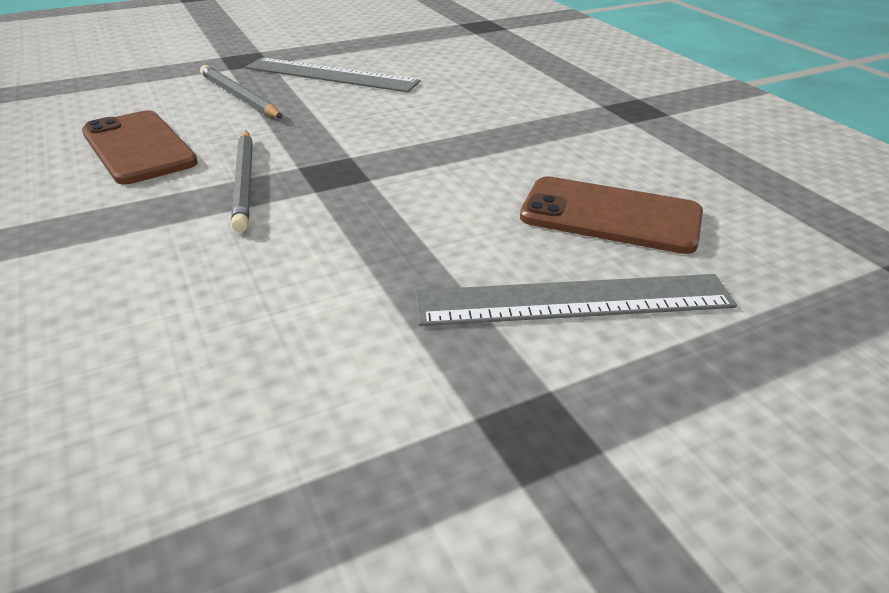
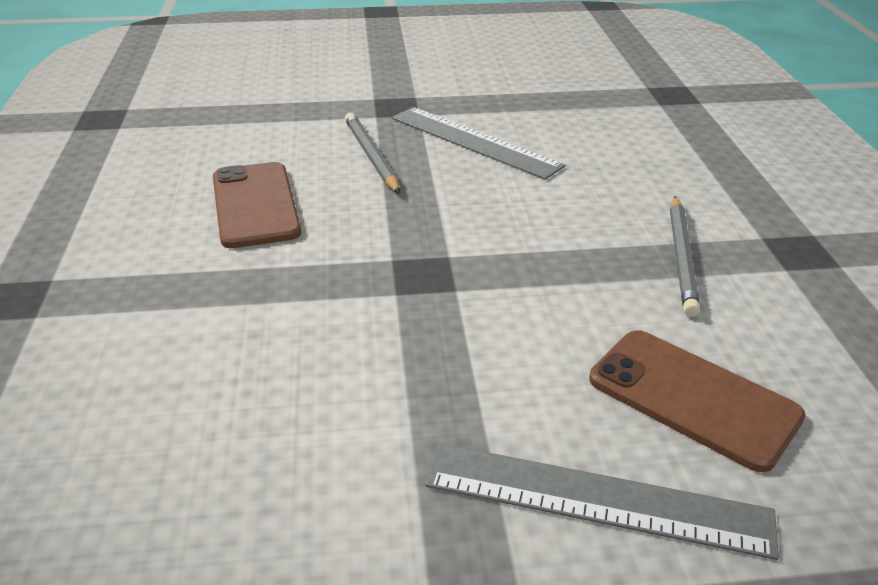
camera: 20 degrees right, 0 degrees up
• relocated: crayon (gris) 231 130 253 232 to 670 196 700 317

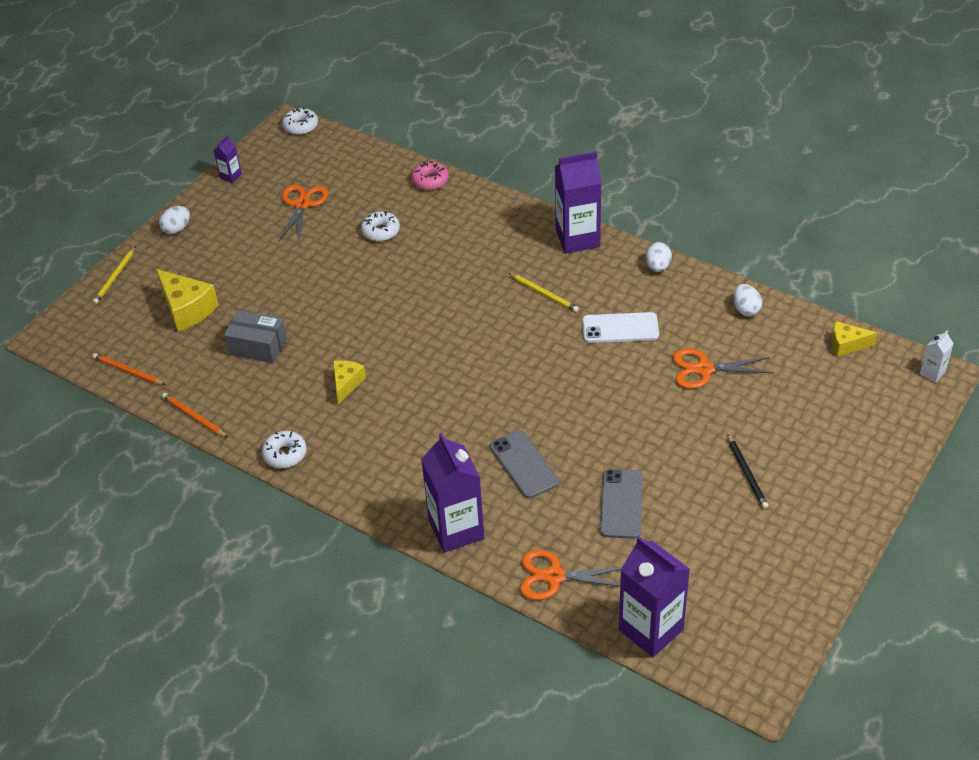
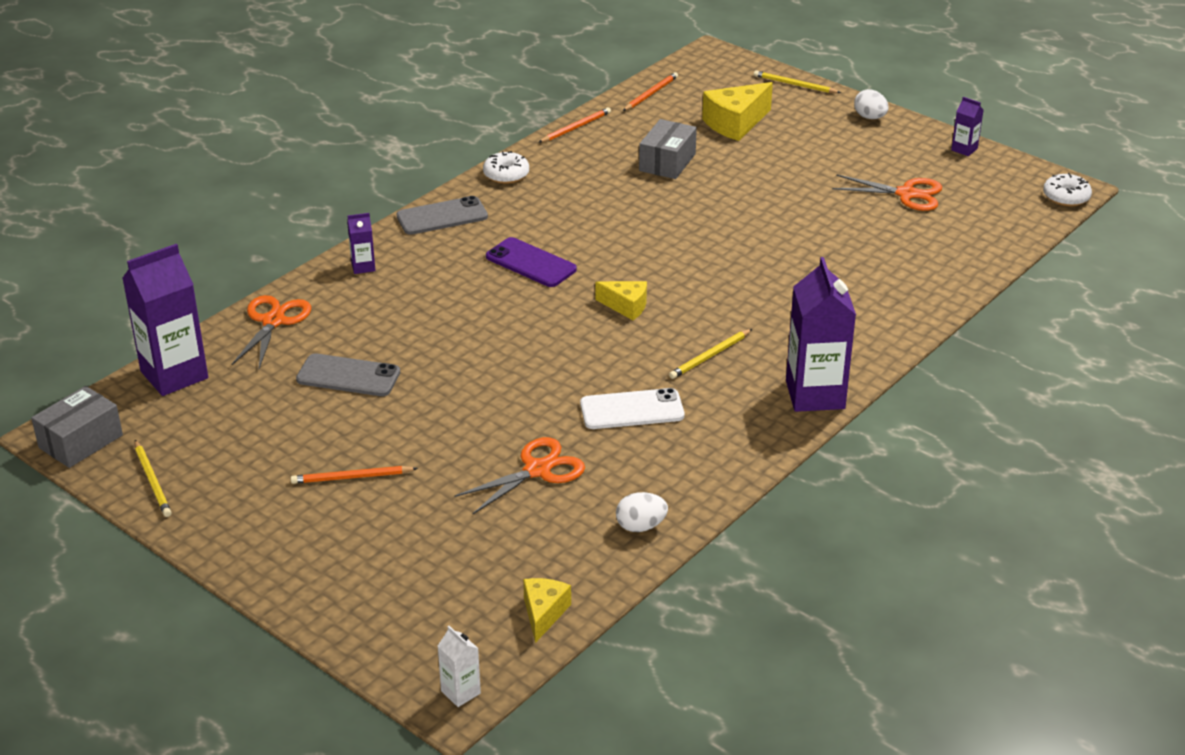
camera: 95 degrees right, 10 degrees down
• relocated: fromage (jaune) 333 360 366 404 to 595 281 647 320
• missing: beignet (blanc) 361 211 400 241
• missing: beignet (rose) 411 161 449 190
• size: brique de lait (violet) 421 433 484 553 = 347 213 376 274 x0.46
• relocated: téléphone (gris) 490 430 559 499 to 396 196 488 235
• spun: téléphone (blanc) 582 312 659 343 = 580 388 684 429 75 degrees clockwise
• missing: œuf (blanc) 645 242 672 272
• spun: ciseaux (orange) 673 348 773 389 = 454 437 585 514 45 degrees clockwise
• colour: crayon (noir) 727 434 769 509 to crayon (orange) 291 466 418 484
• appeared: boîte (gris) 31 386 123 468
• appeared: crayon (jaune) 135 440 172 517
• appeared: téléphone (violet) 486 237 577 287

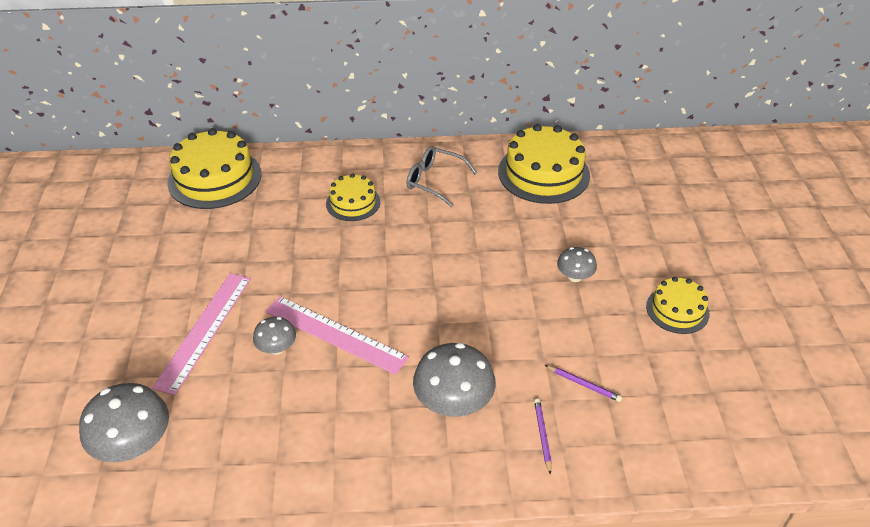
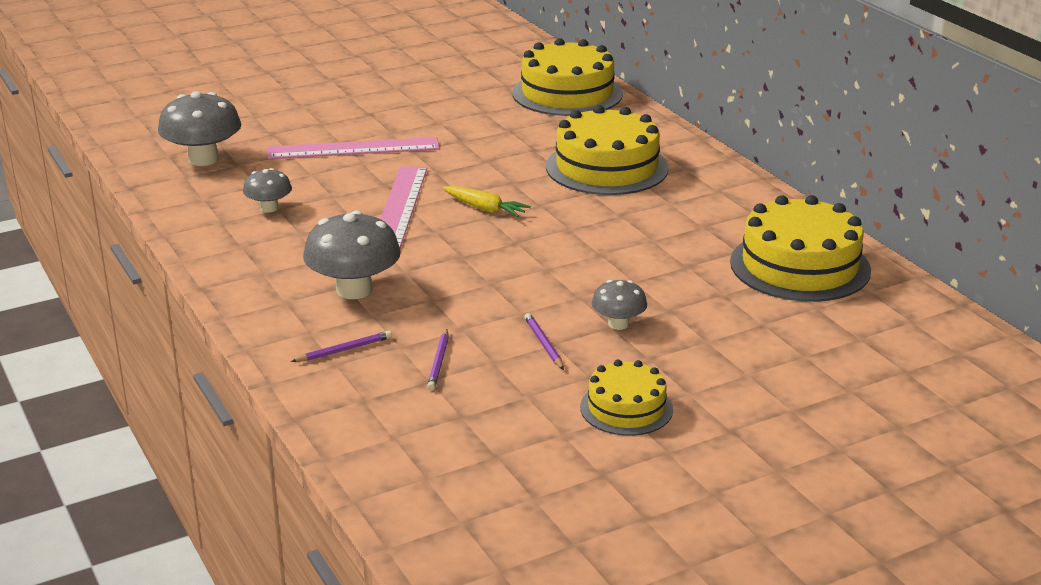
camera: 65 degrees right, 15 degrees down
• relocated: champignon (gris) 253 317 296 355 to 243 168 292 213
• size: gâteau (jaune) 326 173 380 221 = 546 105 669 195 x1.75
• missing: lunettes (gris) 407 146 477 207
• appeared: carotte (jaune) 442 186 531 217
• appeared: crayon (violet) 524 313 564 370

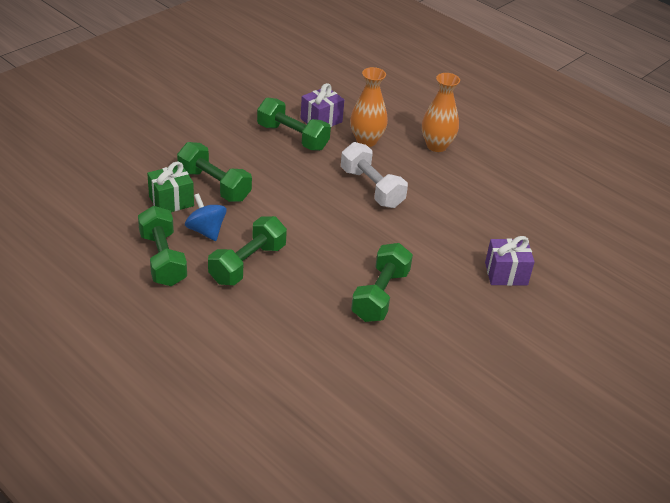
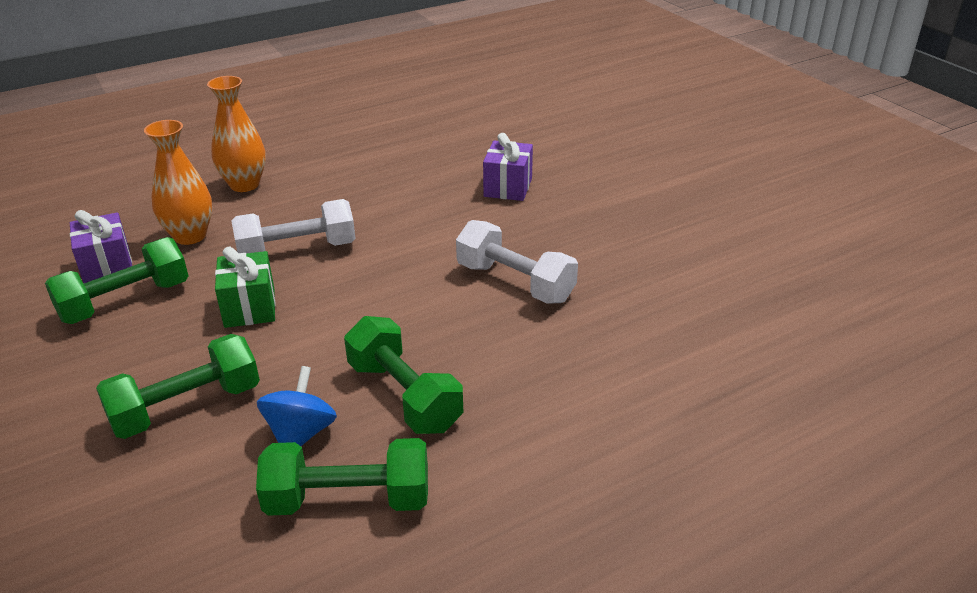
camera: 70 degrees left, 5 degrees down
• relocated: cadeau (vert) 147 161 194 212 to 215 246 276 328
• spun: toupie (bleu) 185 193 227 241 = 257 366 337 446 120 degrees clockwise
• colour: haltère (vert) 351 243 413 322 to haltère (blanc) 456 220 578 304

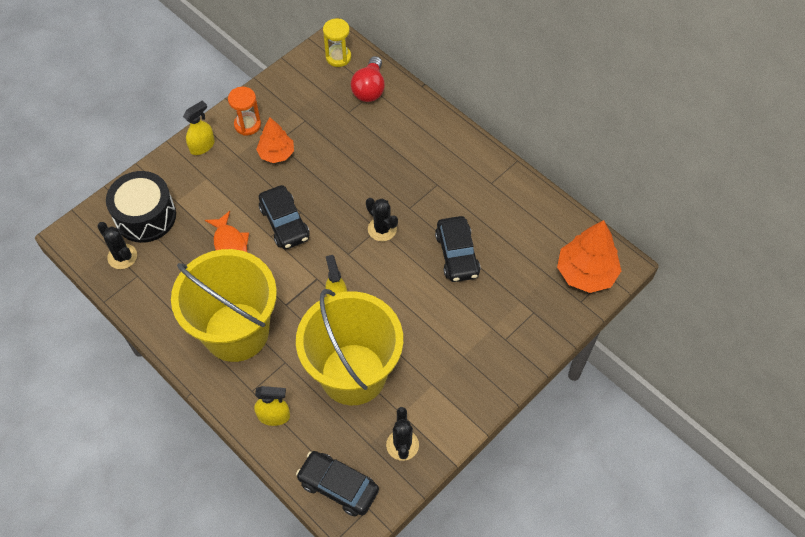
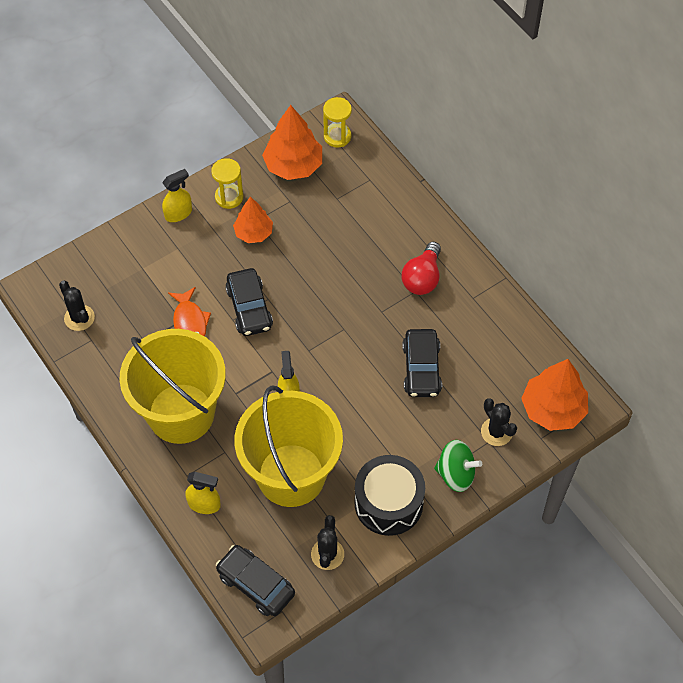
camera: 10 degrees right, 0 degrees up
• relocated: tambour (noir) 106 171 176 243 to 354 455 425 536
• colour: sablier (orange) 228 87 261 136 to sablier (jaune) 211 158 243 209
• relocated: ampoule (rouge) 351 56 385 102 to 402 242 441 295
• relocated: cactus (noir) 366 198 398 241 to 481 398 517 446
• appeared: arbre (orange) 262 105 322 180
• appeared: toupie (vert) 434 440 482 492

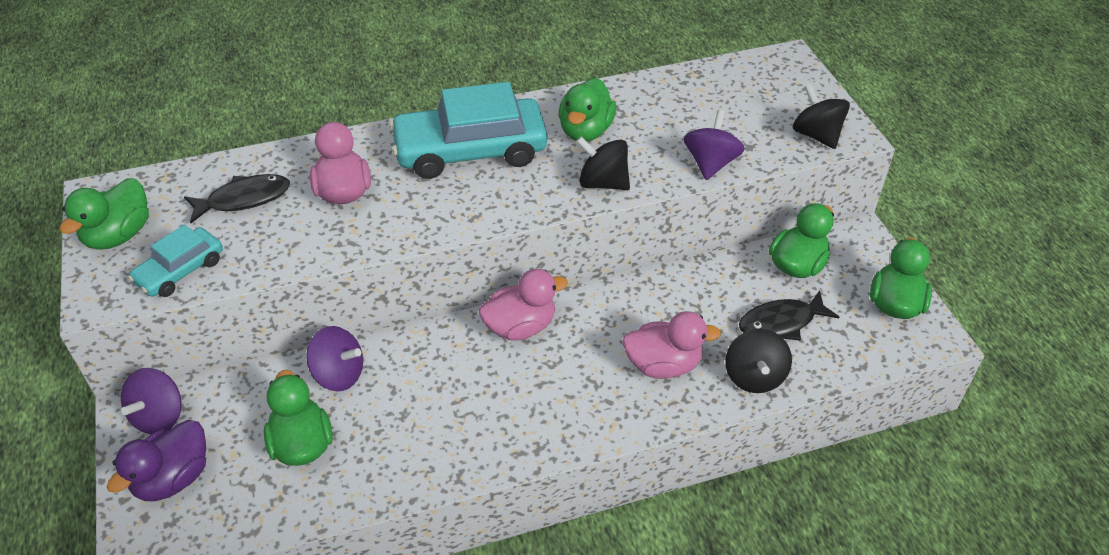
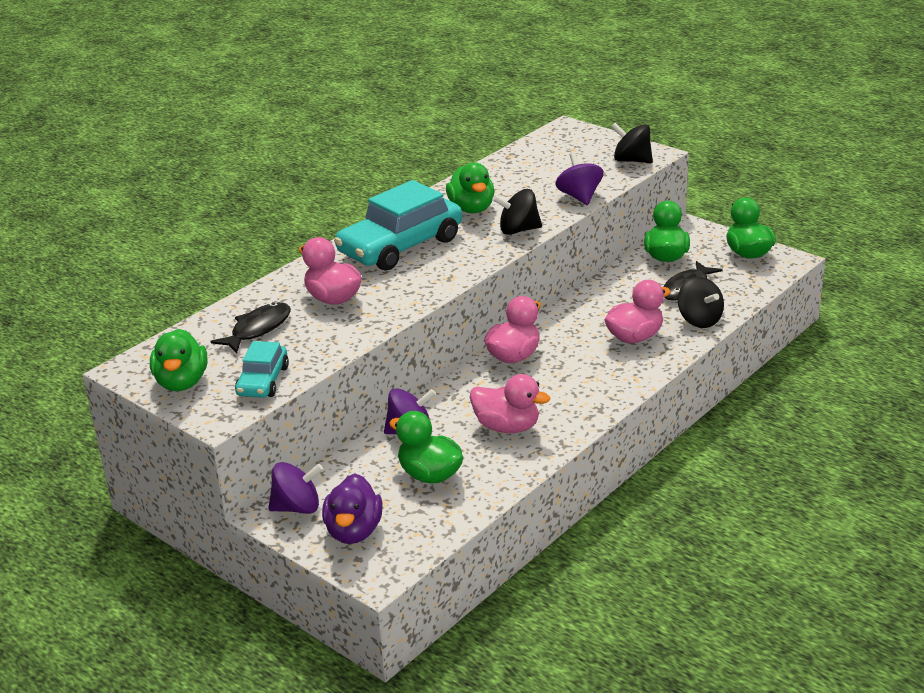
camera: 30 degrees left, 15 degrees down
• spun: toupie (violet) 121 368 182 434 = 268 462 323 514 90 degrees counterclockwise
• appeared: canard (rose) 470 374 550 433

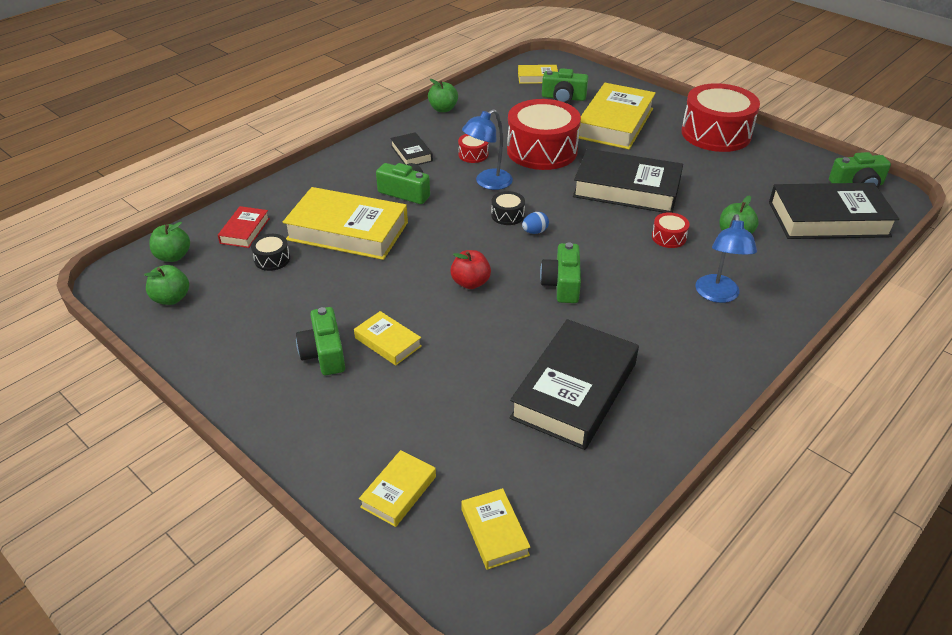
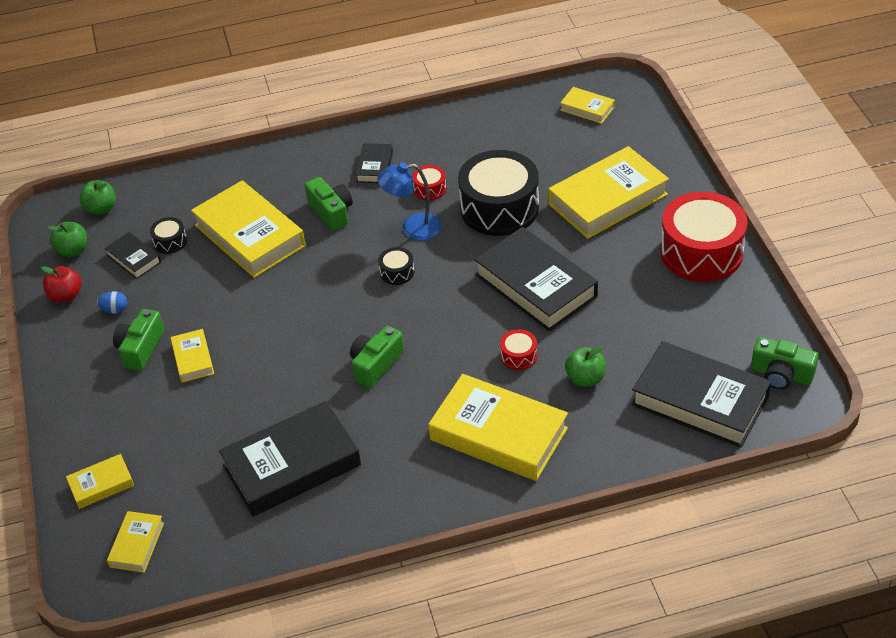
camera: 35 degrees right, 5 degrees up
• missing: livre (rouge) 218 206 270 248
• missing: pomme (vert) 428 79 458 112
• relocated: pomme (rouge) 450 250 491 289 to 41 266 82 303
• colour: tambour (rouge) 507 99 581 170 to tambour (noir) 458 150 539 236
• relocated: œuf (bleu) 522 212 549 234 to 97 291 127 314
• missing: appareil photo (vert) 542 68 588 103
• exchanged: lampe (bleu) 695 214 757 303 to livre (jaune) 428 374 568 481
• appeared: livre (noir) 105 232 161 279

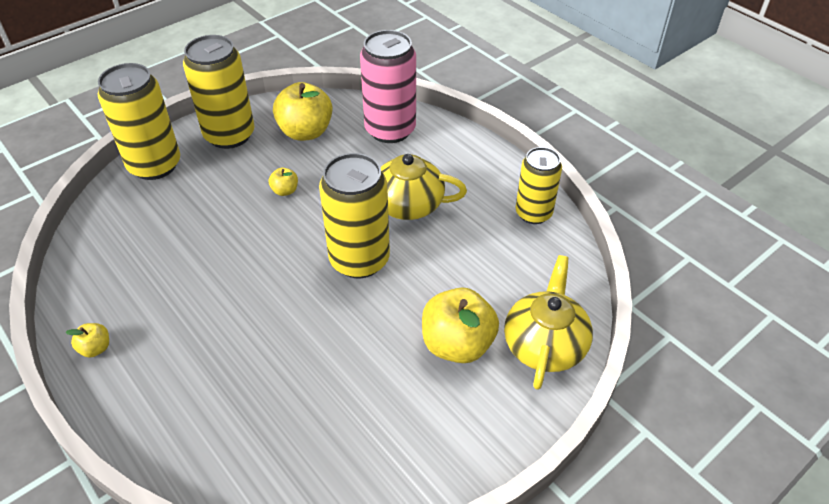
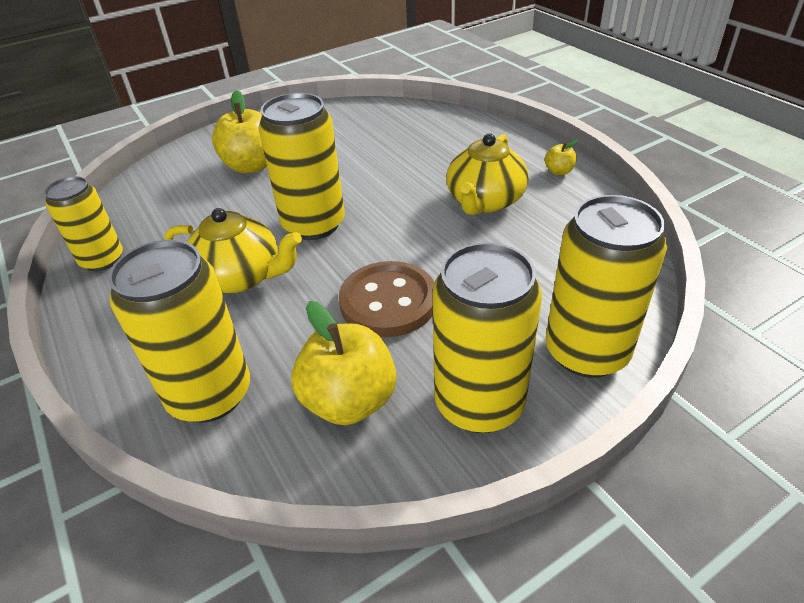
camera: 170 degrees left, 5 degrees down
• exchanged: pomme (jaune) 269 168 298 196 to bouton (marron) 339 261 435 337
• colour: canette (rose) 360 30 416 143 to canette (jaune) 108 240 250 423
• relocated: théière (jaune) 504 255 593 390 to 446 133 529 215

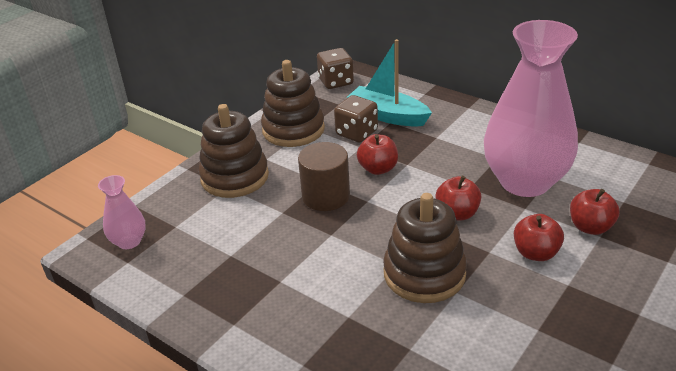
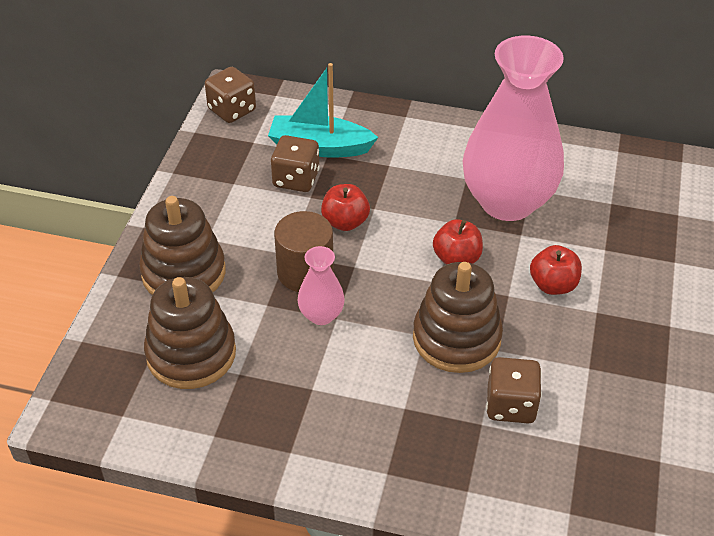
camera: 25 degrees left, 10 degrees up
• relocated: vase (rose) 98 175 146 249 to 297 246 345 325
• relocated: jouet à empiler (marron) 261 60 325 147 to 144 277 236 389
• missing: pomme (rouge) 570 189 620 235
• appeared: dé (marron) 486 357 542 424

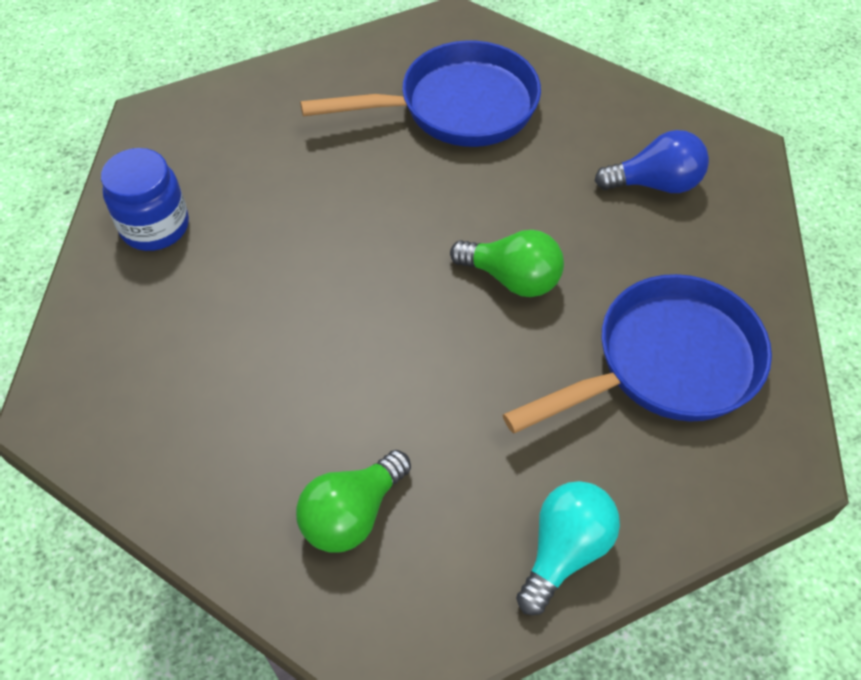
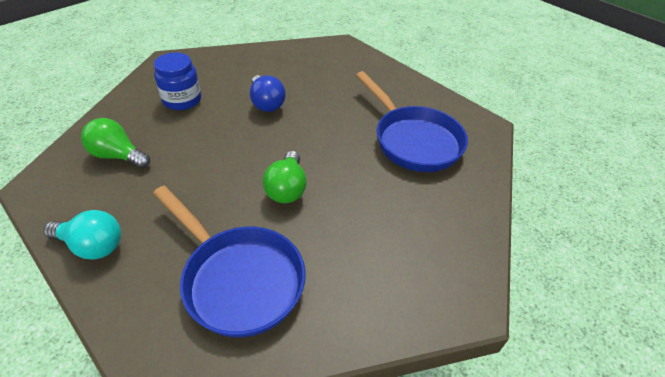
camera: 70 degrees right, 10 degrees down
• relocated: bocal (bleu) 101 148 189 251 to 154 52 201 110
• relocated: ampoule (bleu) 595 130 709 193 to 250 75 286 112

